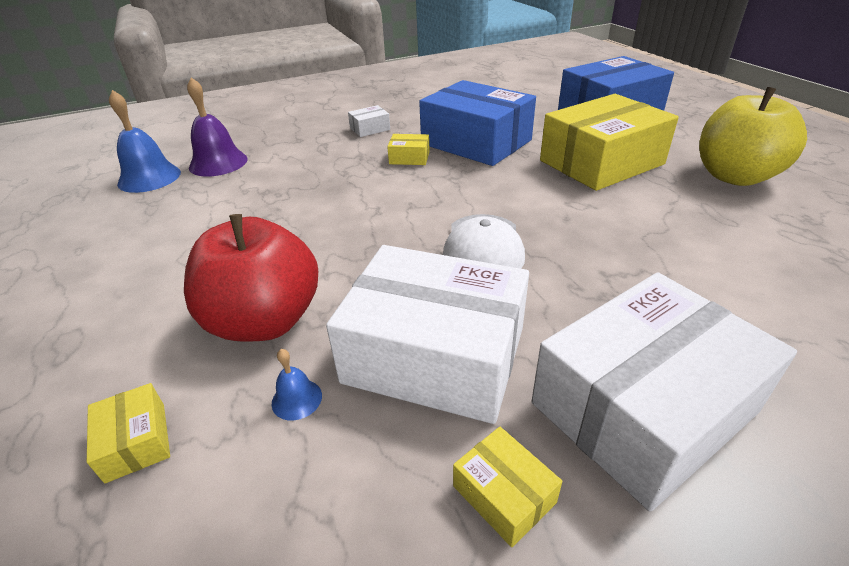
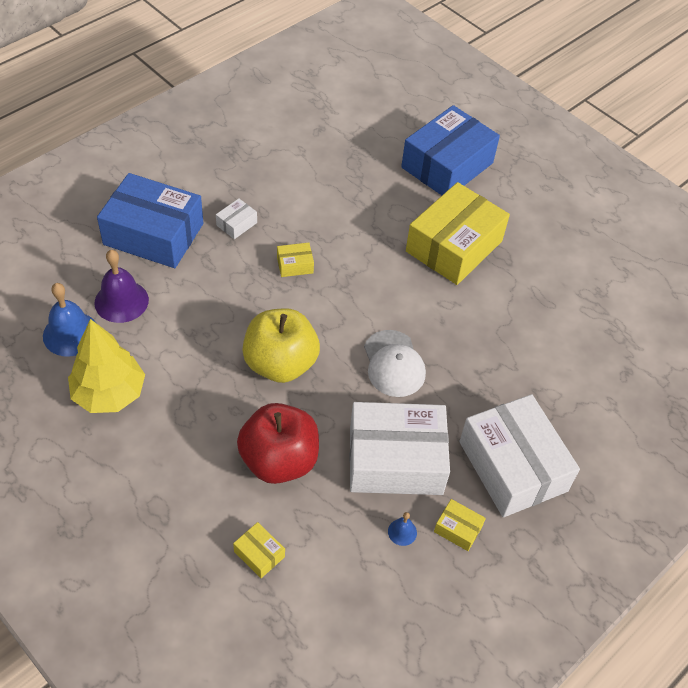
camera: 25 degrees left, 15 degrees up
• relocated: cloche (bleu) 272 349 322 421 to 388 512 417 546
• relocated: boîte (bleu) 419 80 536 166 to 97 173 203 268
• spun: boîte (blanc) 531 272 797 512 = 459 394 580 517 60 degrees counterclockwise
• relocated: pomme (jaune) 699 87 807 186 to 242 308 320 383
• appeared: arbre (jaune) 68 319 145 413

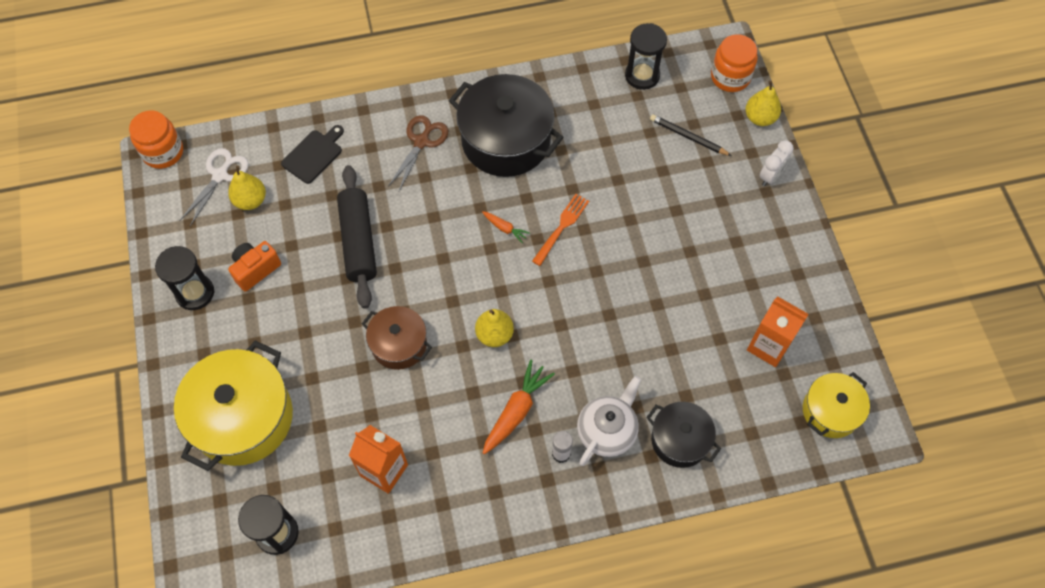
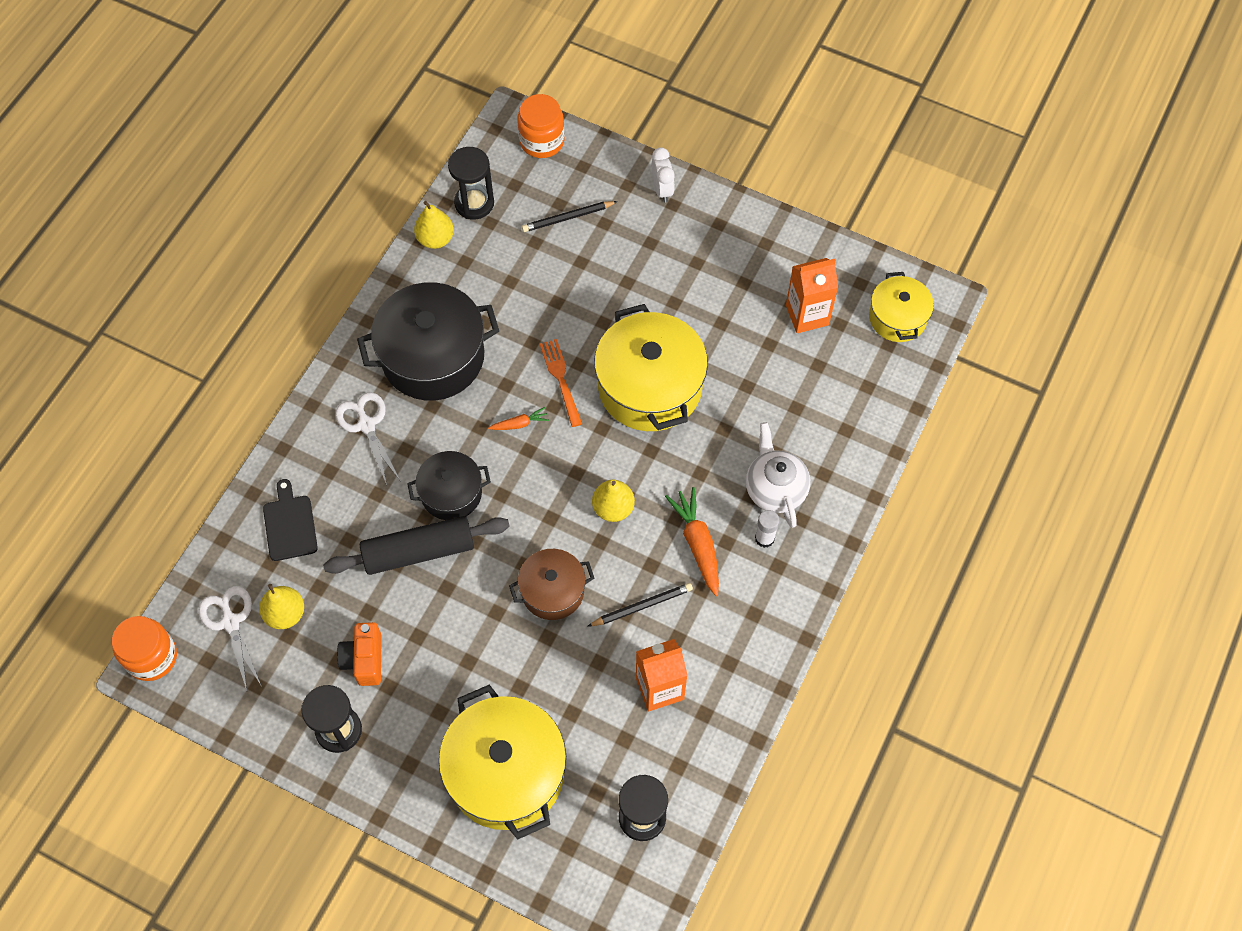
camera: 50 degrees left, 0 degrees up
• spun: rouleau à pâtisserie (noir) 337 165 377 309 = 323 516 510 575 45 degrees counterclockwise
• colour: ciseaux (marron) 388 115 448 191 to ciseaux (blanc) 336 392 400 485
• relocated: marmite (noir) 646 402 721 468 to 407 451 491 520
• relocated: poire (jaune) 745 81 781 126 to 414 201 454 249
• appeared: crayon (noir) 587 583 693 627
• appeared: marmite (jaune) 594 304 708 431

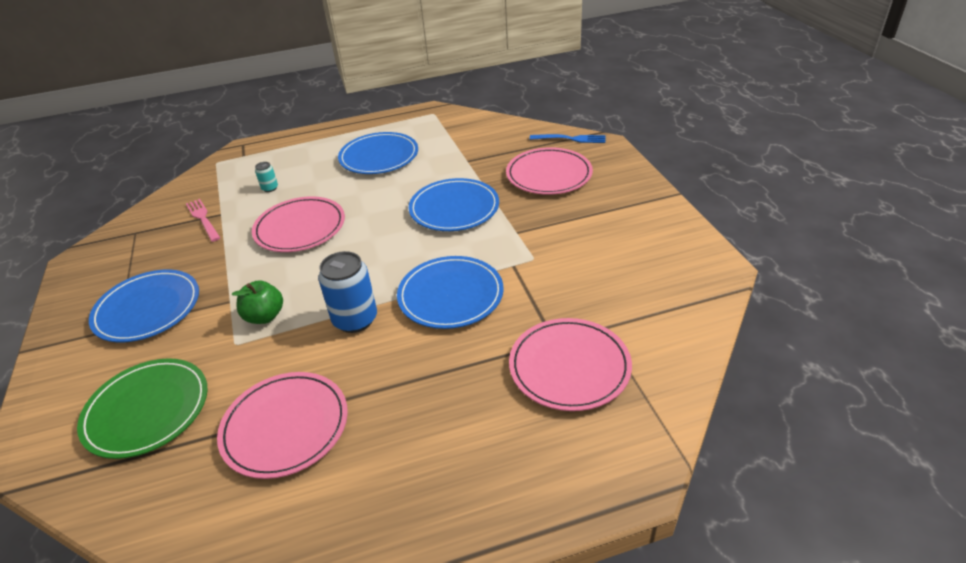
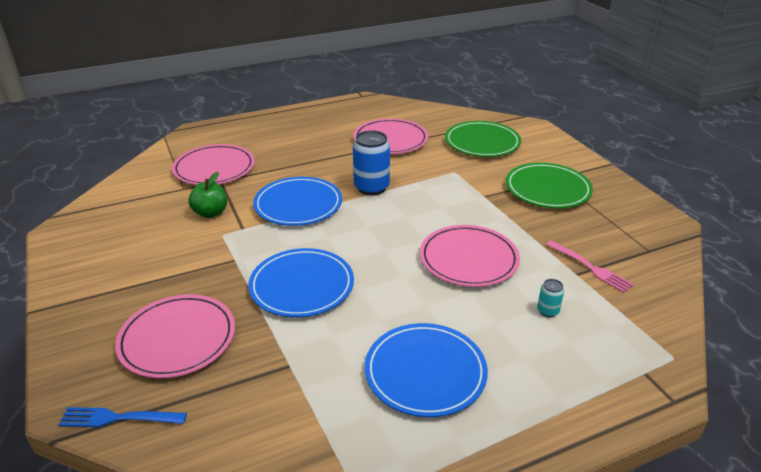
camera: 170 degrees right, 5 degrees down
• colour: assiette (bleu) 89 269 199 342 to assiette (vert) 506 163 593 208
• relocated: pomme (vert) 232 280 283 324 to 189 172 227 218

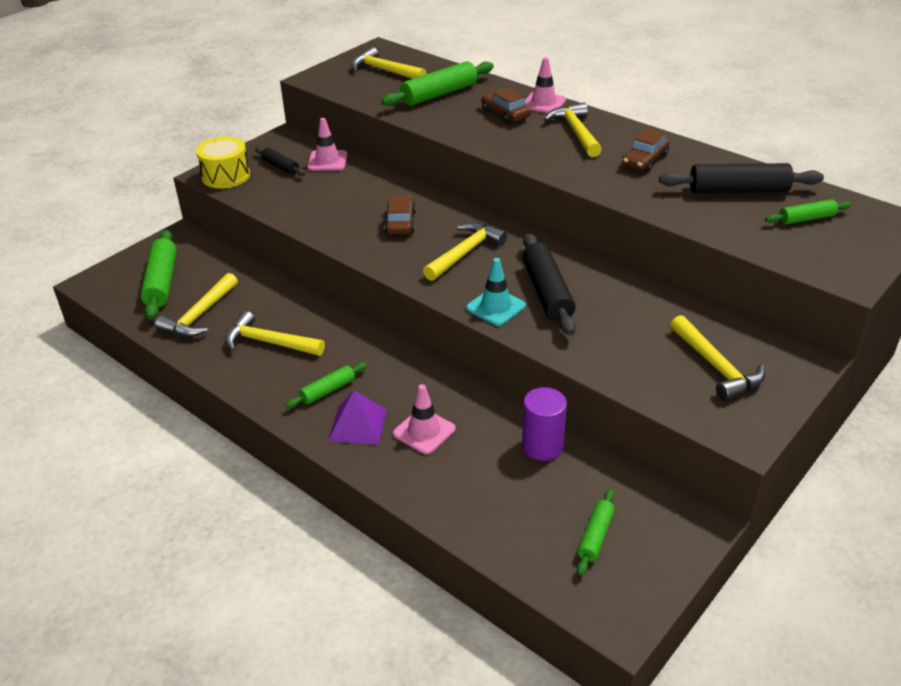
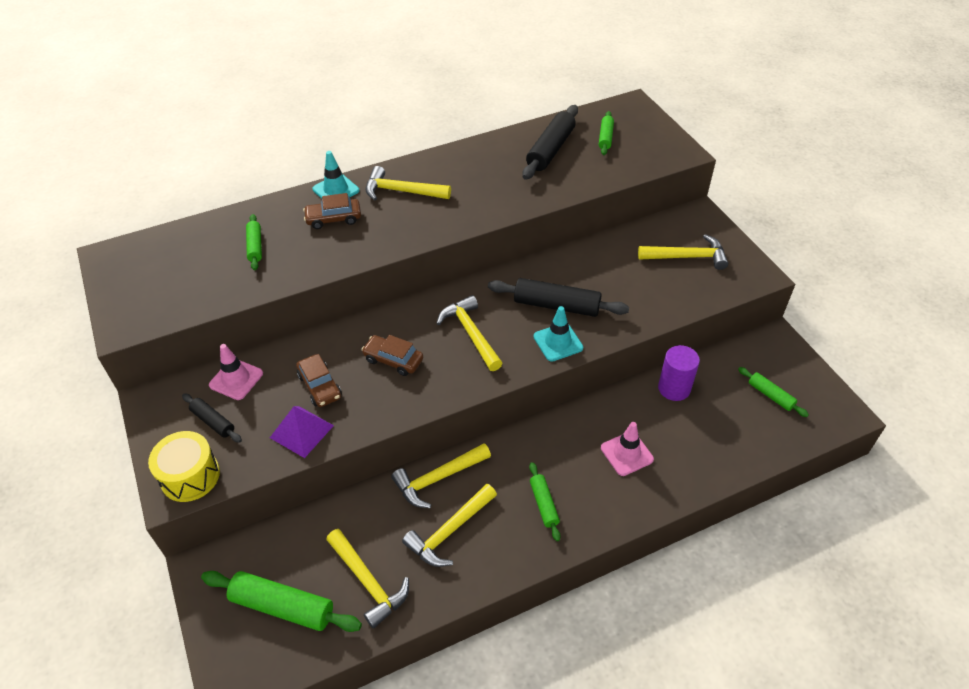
camera: 65 degrees left, 10 degrees up
• spun: rouleau à pâtisserie (noir) 255 147 305 176 = 182 393 242 443 60 degrees clockwise
• relocated: pyramide (violet) 328 390 387 445 to 270 406 334 458
• relocated: marteau (jaune) 351 47 427 79 to 391 443 491 508
• size: rouleau à pâtisserie (vert) 381 61 494 106 = 246 214 262 270 x0.56
• colour: cône de chantier (rose) 525 57 566 113 to cône de chantier (turquoise) 313 151 359 199
• relocated: voiture (marron) 622 128 670 172 to 296 354 342 407

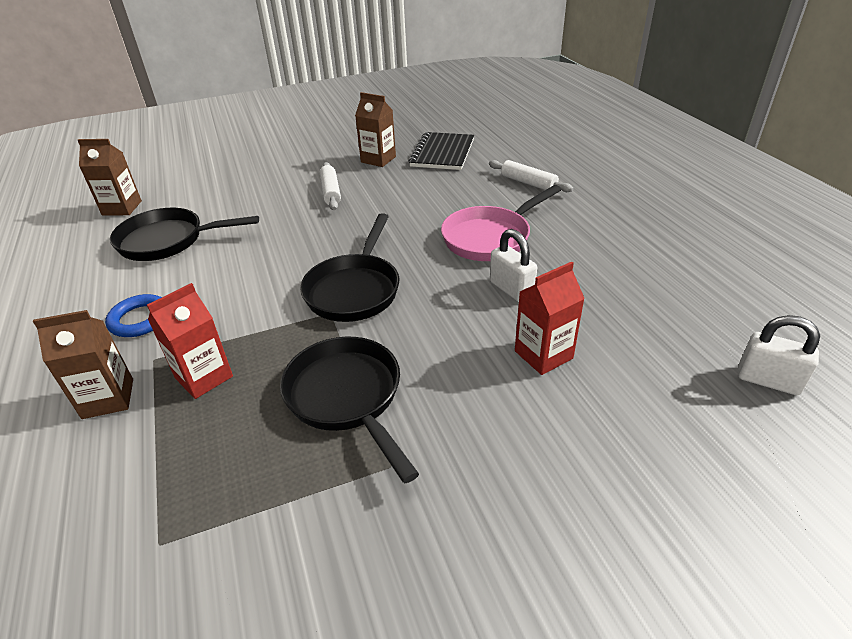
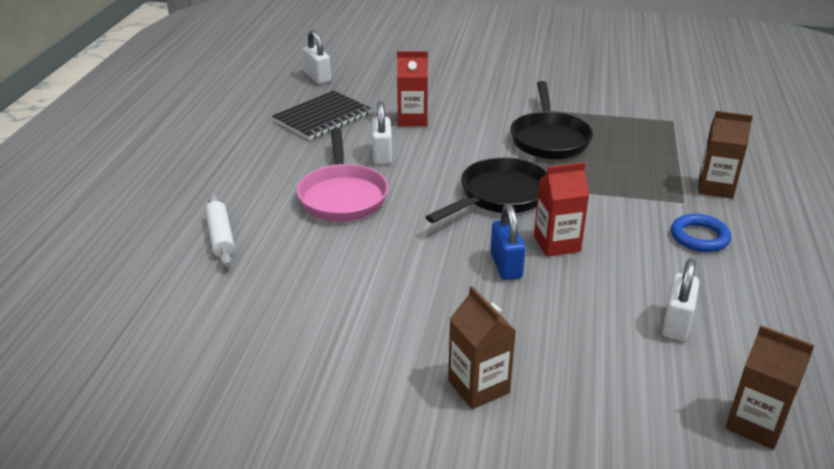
camera: 150 degrees left, 5 degrees down
• exchanged: poêle (noir) 110 208 259 261 to cadenas (blanc) 662 259 699 341
• relocated: brique de lait (rouge) 147 283 233 399 to 534 162 589 257
• missing: rouleau à pâtisserie (blanc) 320 162 341 210
• relocated: brique de lait (marron) 355 92 396 167 to 448 286 516 409
• relocated: carnet (noir) 409 132 474 170 to 272 91 371 140
• spun: poêle (rose) 441 185 561 261 = 296 128 388 222 90 degrees clockwise
• appeared: cadenas (bleu) 490 204 526 280

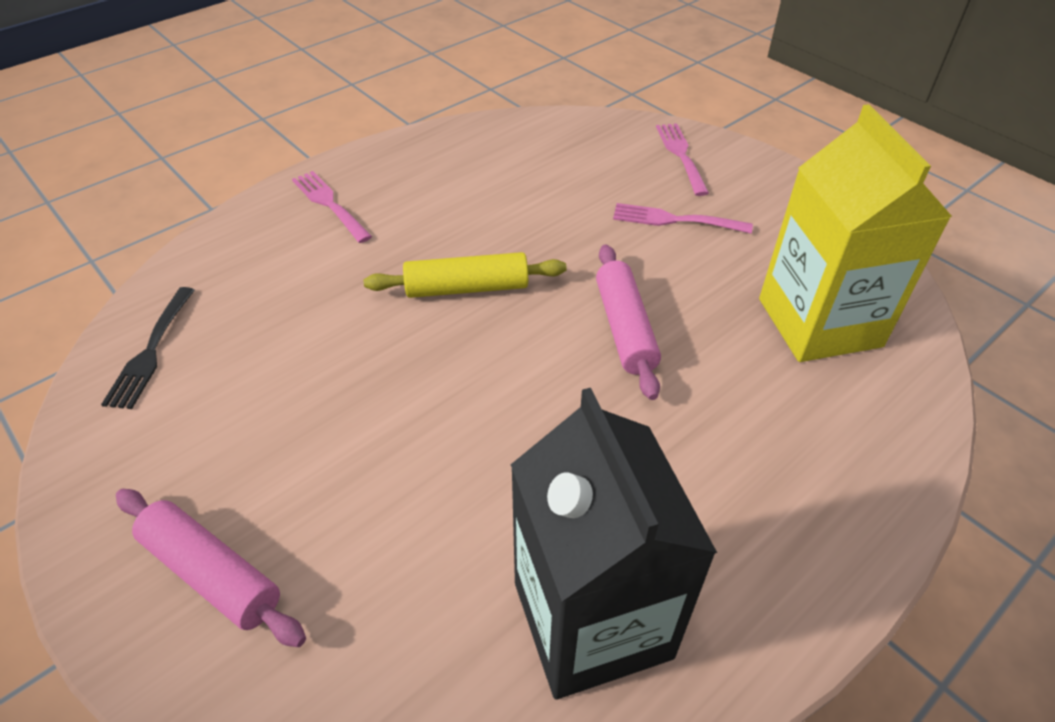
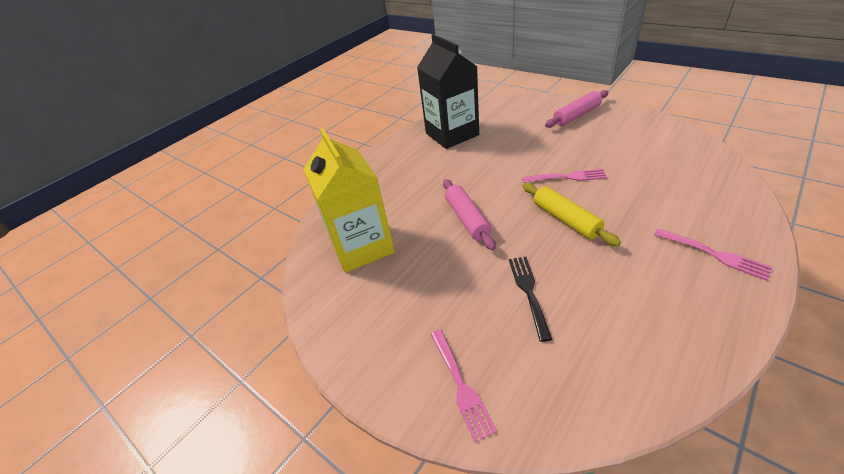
camera: 175 degrees right, 5 degrees down
• relocated: fourchette (noir) 101 287 195 409 to 509 257 553 342
• spun: rouleau à pâtisserie (rose) 116 489 306 647 = 545 90 609 128 60 degrees counterclockwise
• spun: rouleau à pâtisserie (jaune) 364 252 567 298 = 523 183 621 246 75 degrees clockwise
• relocated: fourchette (rose) 613 203 753 234 to 522 169 607 183

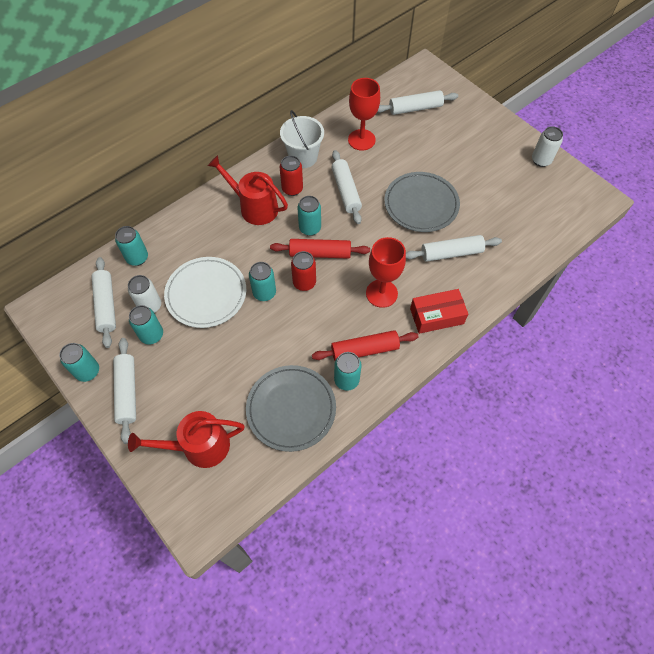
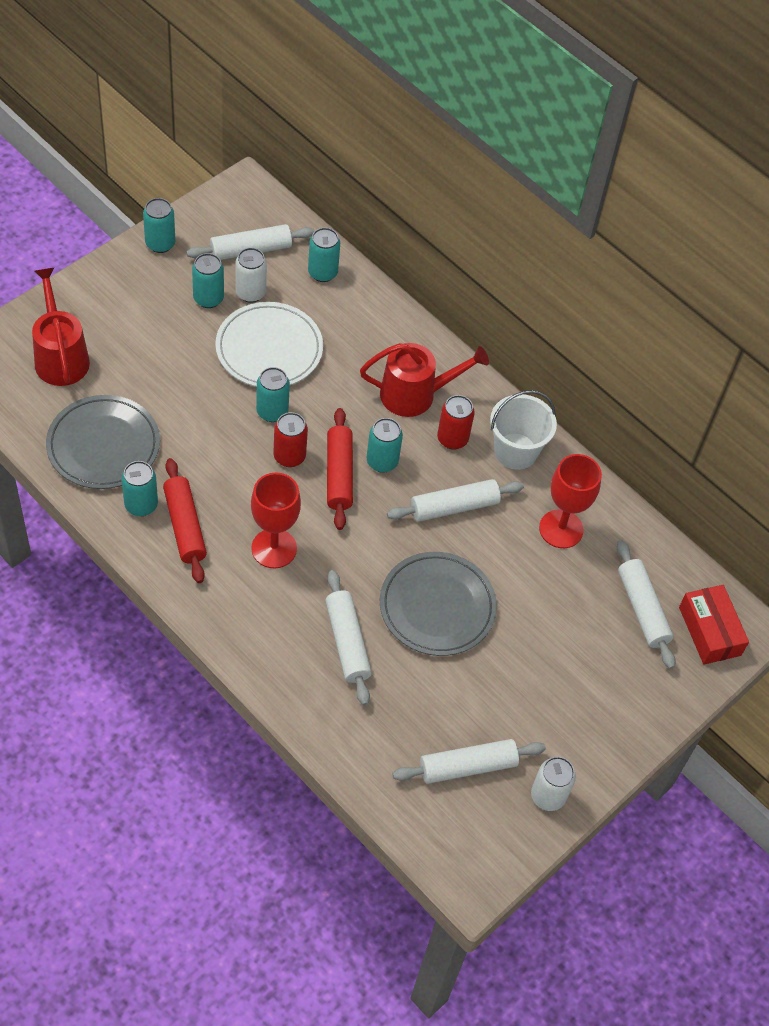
camera: 80 degrees right, 5 degrees down
• relocated: rouleau à pâtisserie (blanc) 113 338 136 444 to 392 739 546 784
• spun: arrosoir (rouge) 208 155 288 225 = 360 343 489 417 60 degrees clockwise
• relocated: boîte (rouge) 410 289 468 334 to 679 585 749 665

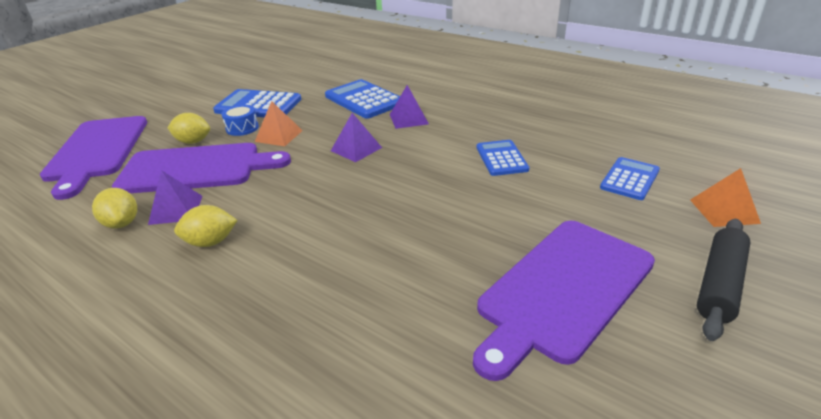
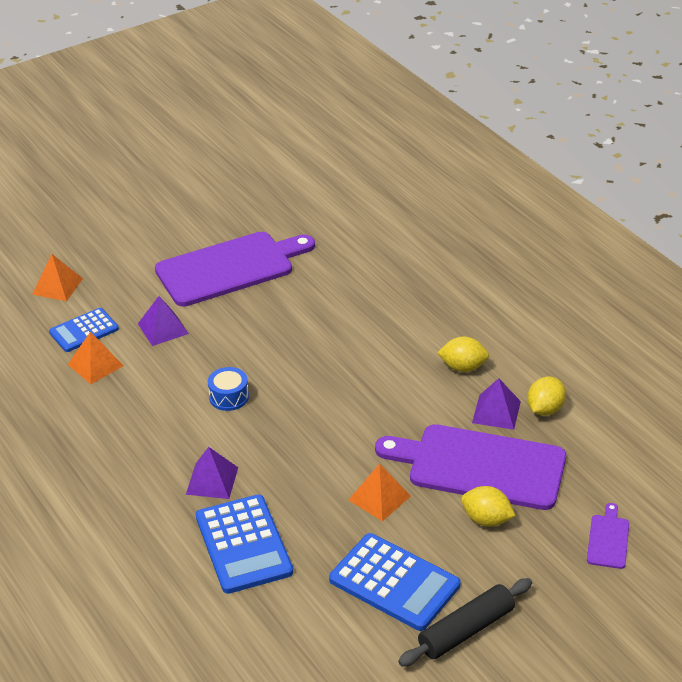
camera: 160 degrees left, 5 degrees up
• size: planche à découper (violet) 40 116 147 200 = 587 503 629 569 x0.42
• spun: citron (jaune) 92 188 137 228 = 527 377 566 416 45 degrees clockwise
• relocated: tambour (bleu) 221 105 259 136 to 208 367 249 411
• relocated: pyramide (violet) 331 113 382 162 to 138 296 189 346
• missing: calculatrice (bleu) 477 140 529 176
• relocated: rouleau à pâtisserie (noir) 697 219 751 341 to 398 578 532 666
• appeared: pyramide (orange) 68 332 124 384

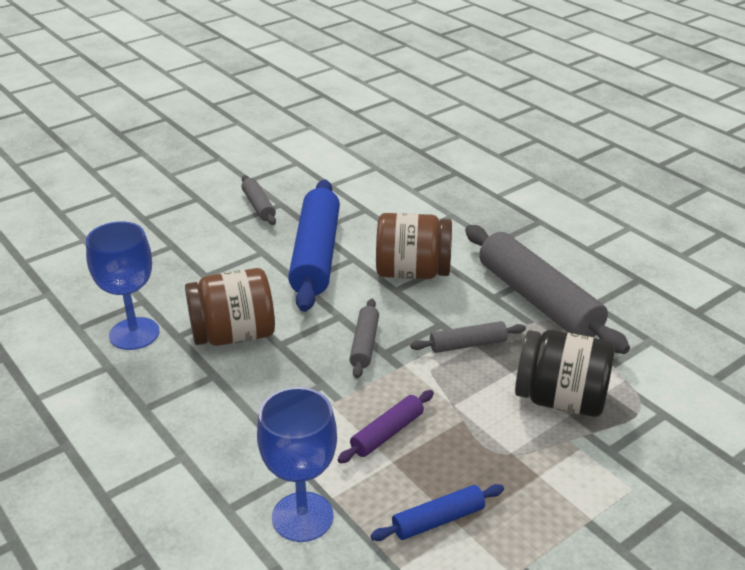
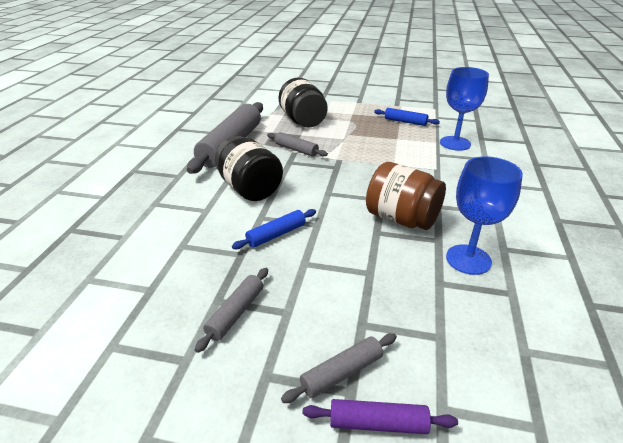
camera: 130 degrees left, 0 degrees up
• size: rouleau à pâtisserie (bleu) 288 180 340 312 = 232 209 316 249 x0.47
• relocated: rouleau à pâtisserie (violet) 337 390 434 463 to 303 399 458 434
• relocated: rouleau à pâtisserie (gris) 350 299 379 378 to 281 333 397 403
• colour: bocal (marron) 376 213 452 279 to bocal (noir) 215 136 283 201

